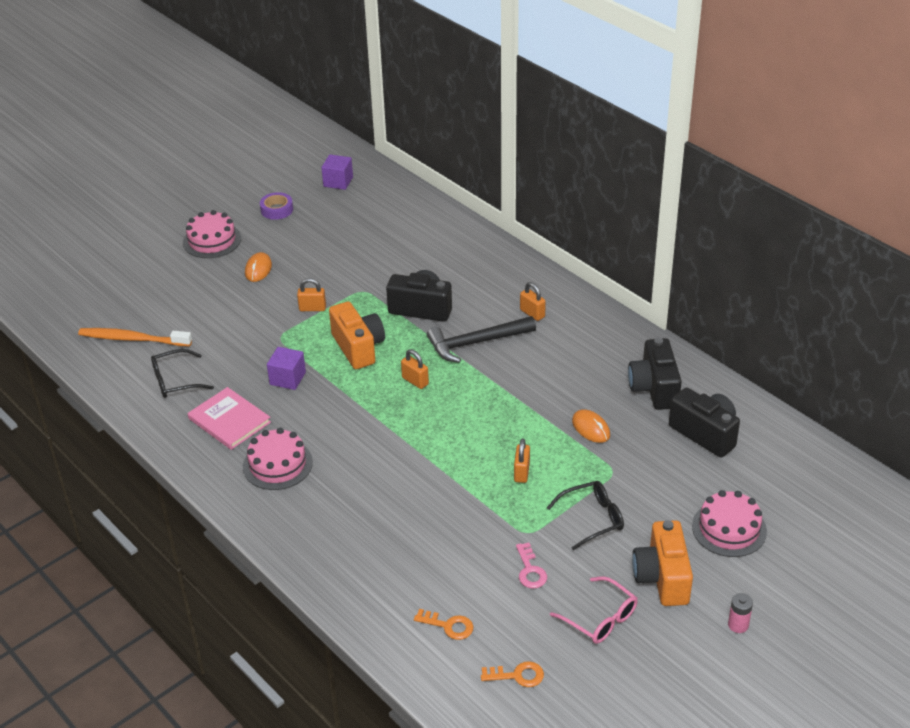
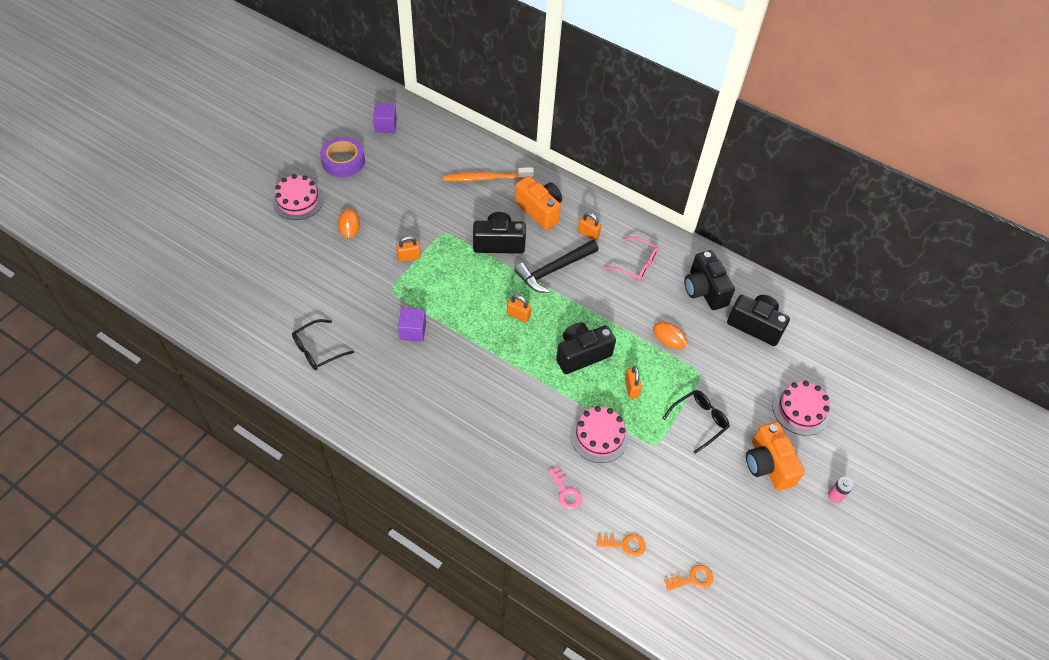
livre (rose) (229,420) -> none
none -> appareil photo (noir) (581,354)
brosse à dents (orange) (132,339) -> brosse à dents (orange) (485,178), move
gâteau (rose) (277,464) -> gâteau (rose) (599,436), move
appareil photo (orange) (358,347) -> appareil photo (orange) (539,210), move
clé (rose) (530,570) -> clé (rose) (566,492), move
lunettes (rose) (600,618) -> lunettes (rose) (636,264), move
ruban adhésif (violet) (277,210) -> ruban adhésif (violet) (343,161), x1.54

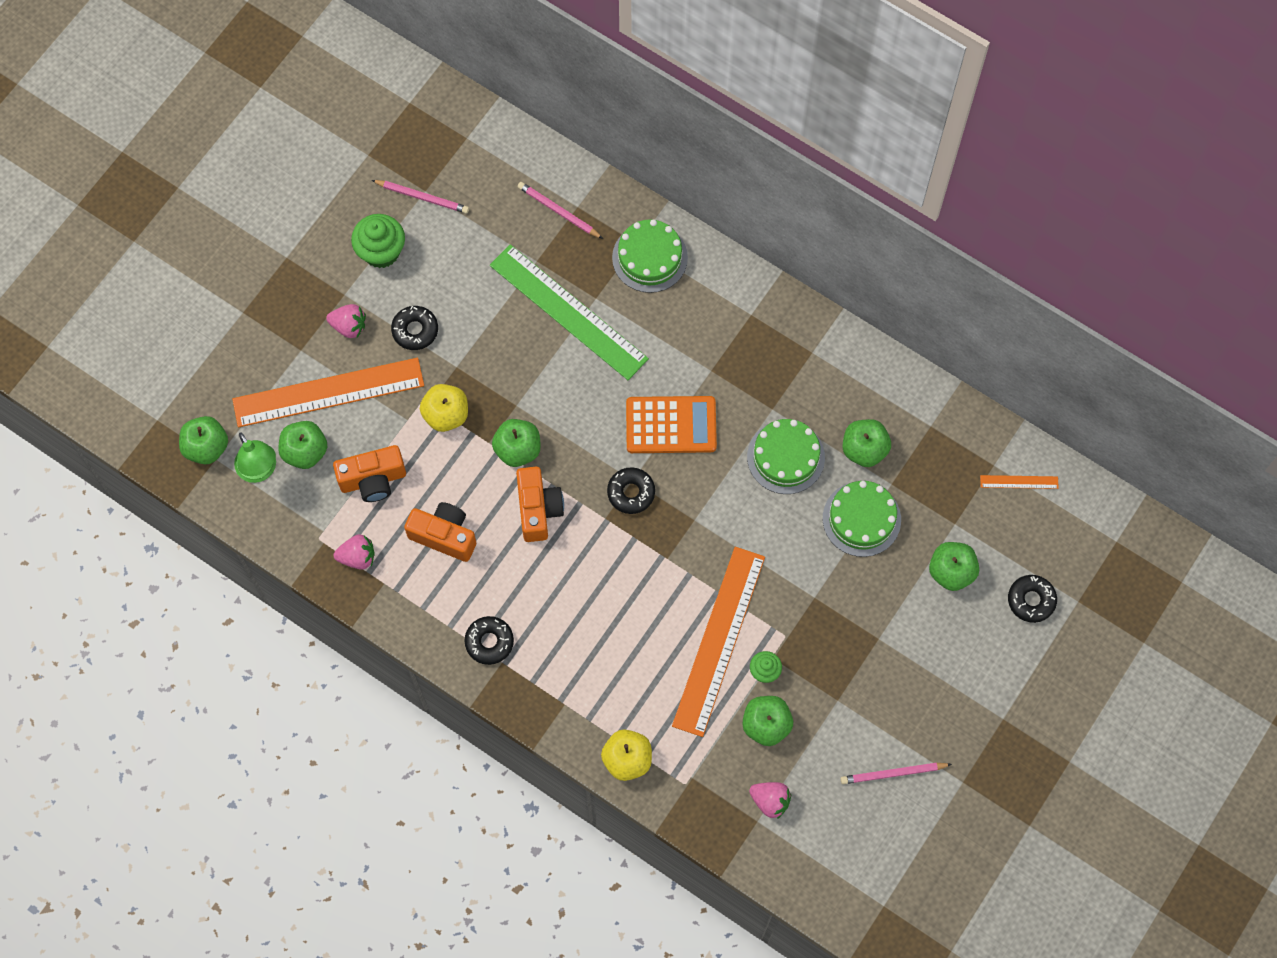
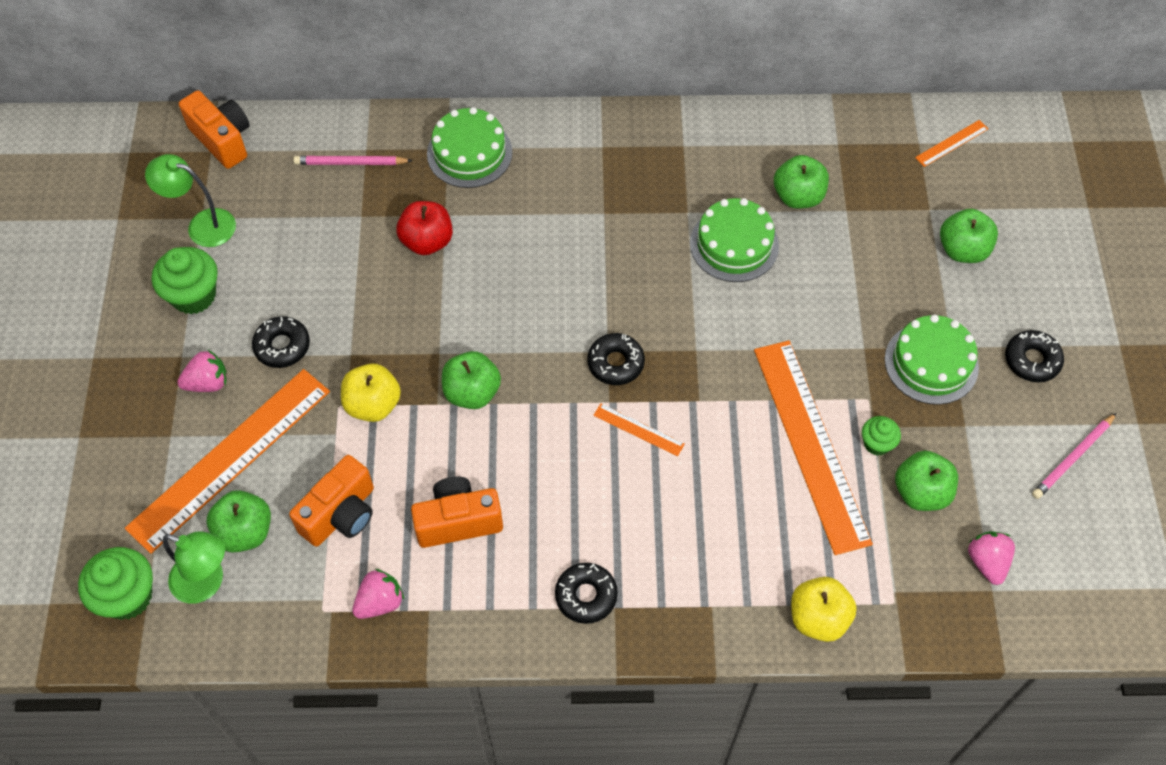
calculatrice (orange) (671,425) -> none
none -> règle (orange) (638,429)
appareil photo (orange) (538,509) -> appareil photo (orange) (222,140), move
gâteau (vert) (861,519) -> gâteau (vert) (931,363), move
beignet (noir) (1031,600) -> beignet (noir) (1032,360), move
pomme (vert) (206,447) -> muffin (vert) (127,596)
crayon (rose) (422,197) -> lampe (vert) (202,225)
règle (vert) (568,312) -> pomme (rouge) (427,241)
fraise (rose) (770,801) -> fraise (rose) (987,562), 90 degrees counterclockwise

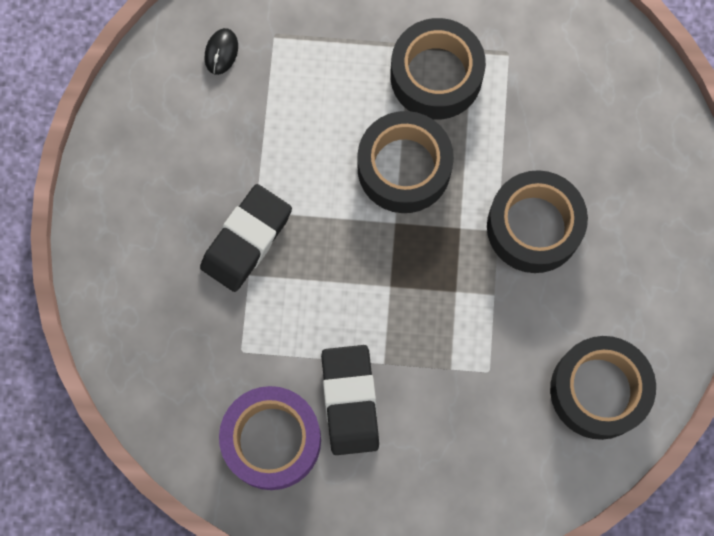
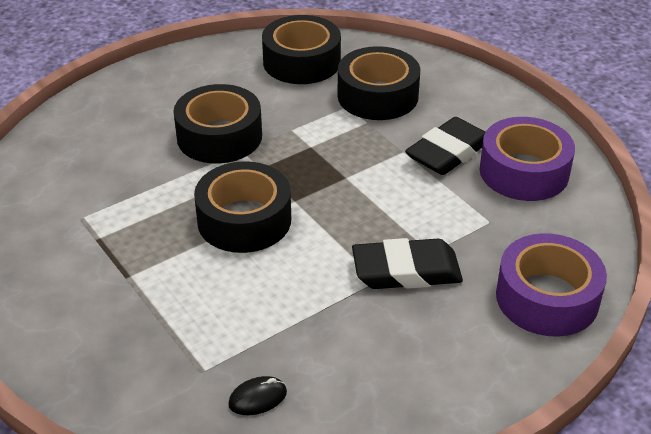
none -> ruban adhésif (violet) (547,298)
ruban adhésif (noir) (436,76) -> ruban adhésif (noir) (377,96), move

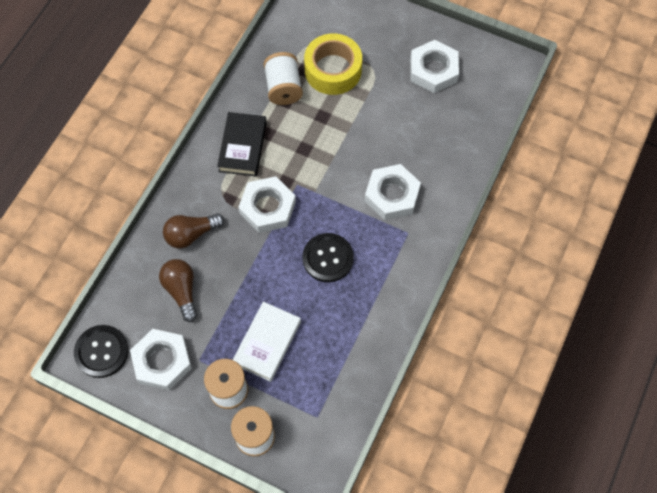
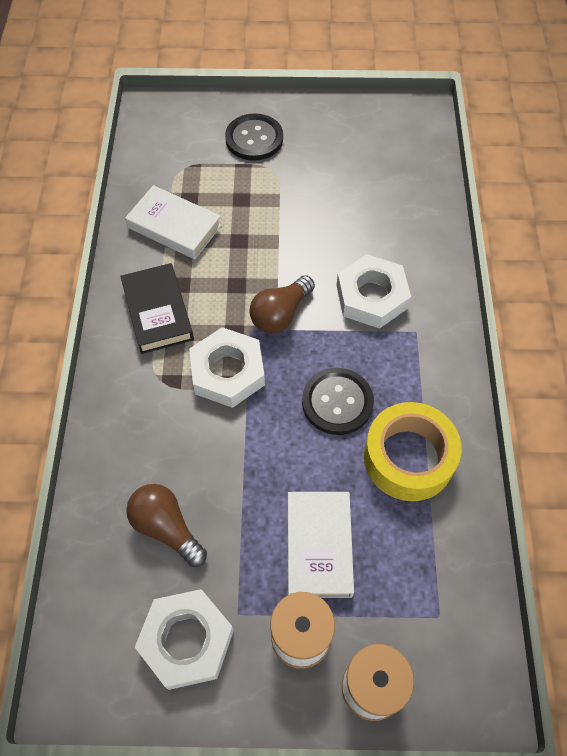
écrou (blanc) (433,70) -> none
bouton (noir) (101,352) -> bouton (noir) (254,139), move
ampoule (marron) (191,234) -> ampoule (marron) (281,314), move
ruban adhésif (jaune) (333,70) -> ruban adhésif (jaune) (408,458), move
bobine (blanc) (283,88) -> livre (blanc) (174,226)

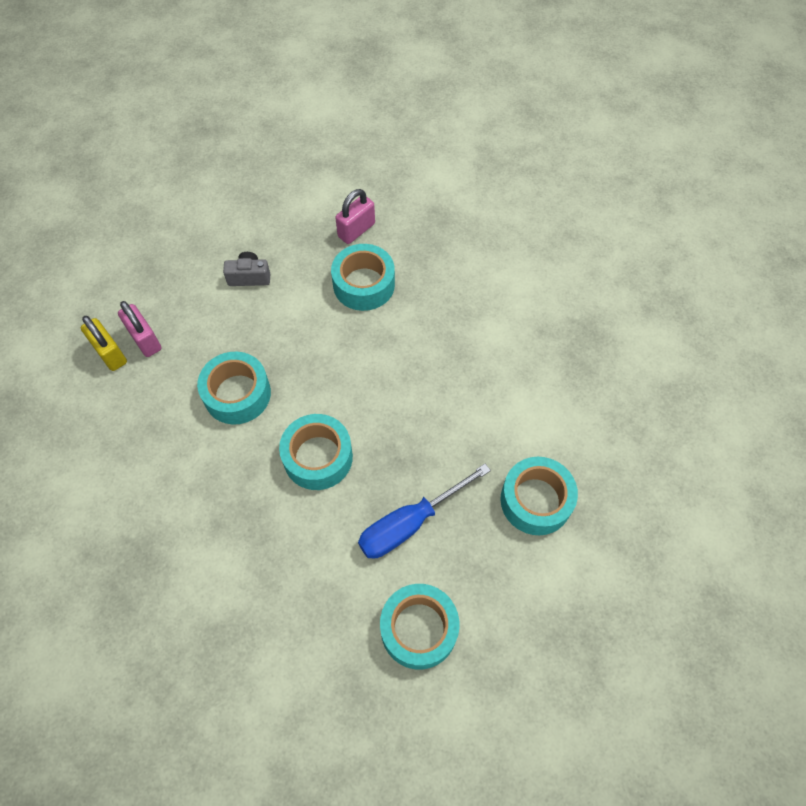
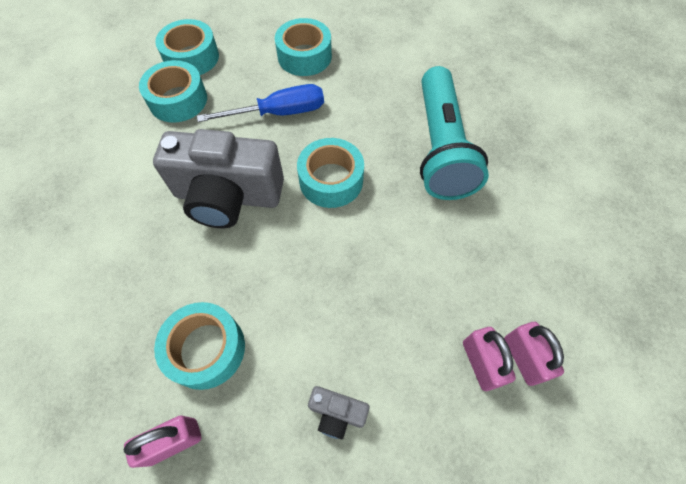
none -> appareil photo (gris) (228,196)
none -> lampe de poche (turquoise) (440,147)
ruban adhésif (turquoise) (237,394) -> ruban adhésif (turquoise) (191,57), move
cadenas (jaune) (110,353) -> cadenas (rose) (523,358)

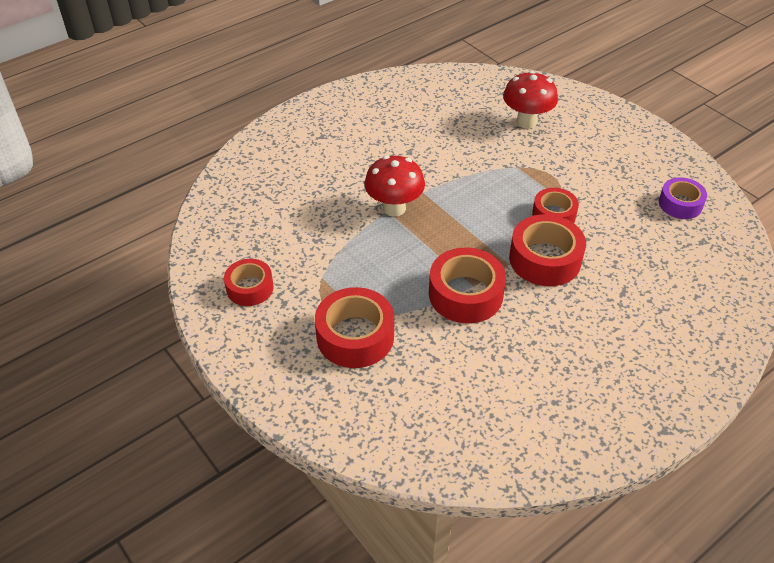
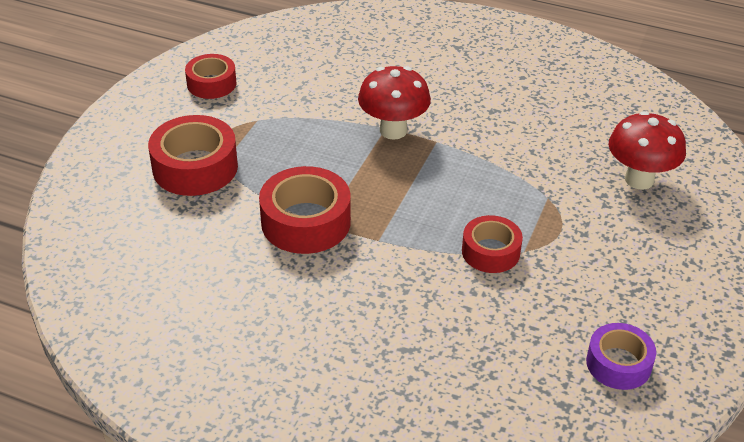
ruban adhésif (rouge) (545,259) -> none

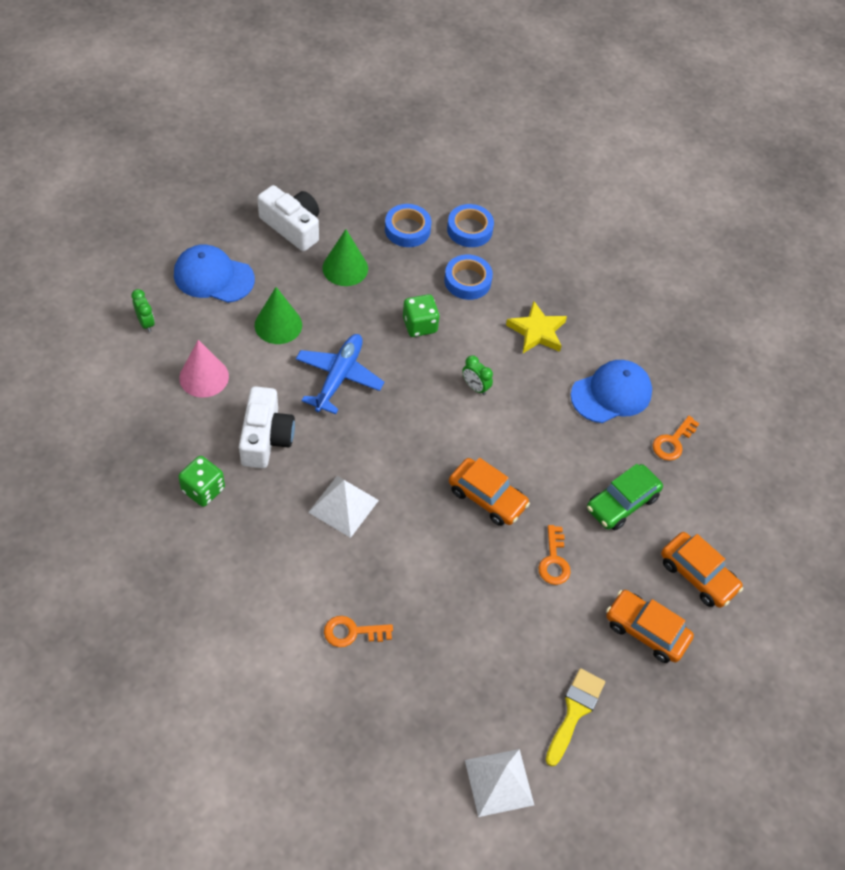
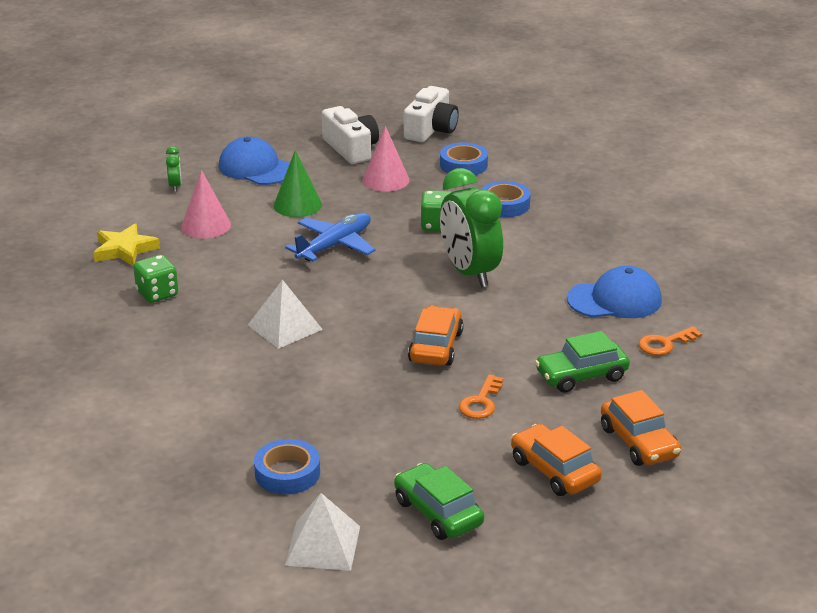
clé (orange) (352,632) -> none
appareil photo (blanc) (265,438) -> appareil photo (blanc) (431,129), move
ruban adhésif (bleu) (469,229) -> ruban adhésif (bleu) (287,473), move
étoile (jaune) (537,331) -> étoile (jaune) (124,250), move
pinceau (jaune) (574,711) -> voiture (vert) (438,512)
cône (vert) (345,268) -> cône (rose) (385,180)
voiture (orange) (487,497) -> voiture (orange) (436,347), 135 degrees counterclockwise
réveil (vert) (475,387) -> réveil (vert) (469,273), x2.42

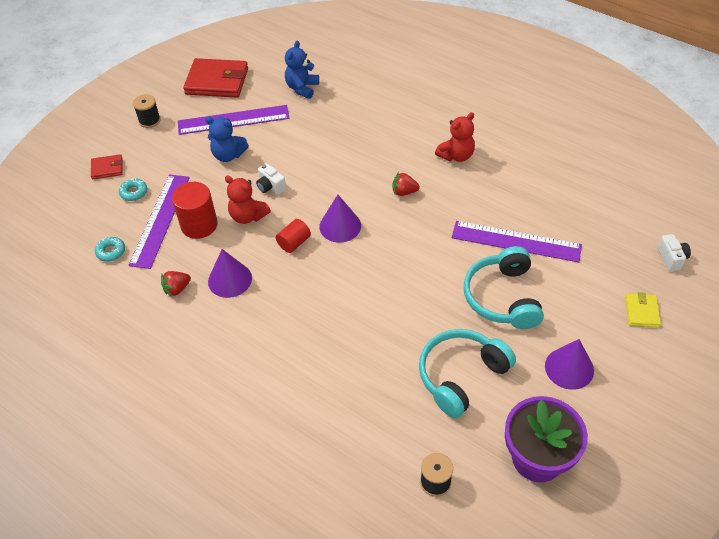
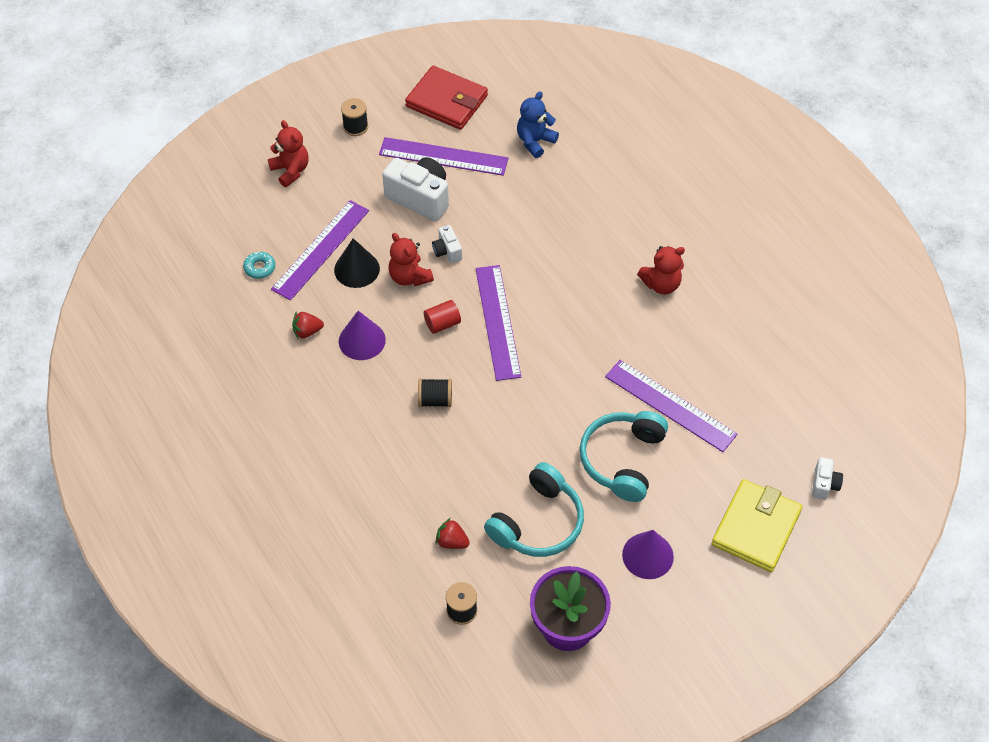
beignet (turquoise) (134,192) -> none
none -> bobine (noir) (435,400)
fraise (rouge) (404,192) -> fraise (rouge) (452,541), move
portefeuille (rouge) (107,168) -> ours en peluche (rouge) (291,170)
cylindre (rouge) (199,225) -> cône (noir) (357,269)
ours en peluche (bleu) (228,155) -> appareil photo (blanc) (420,198)
cône (violet) (340,226) -> règle (violet) (497,322)
casque audio (turquoise) (461,376) -> casque audio (turquoise) (538,522), 150 degrees clockwise
portefeuille (jaune) (642,312) -> portefeuille (jaune) (756,528), x1.99

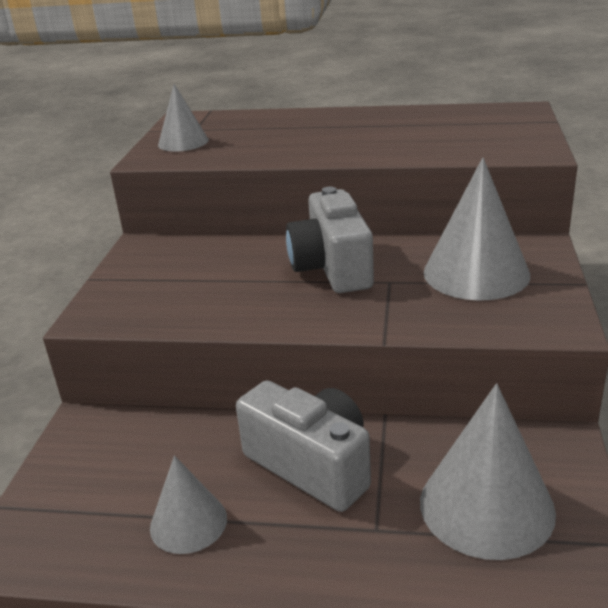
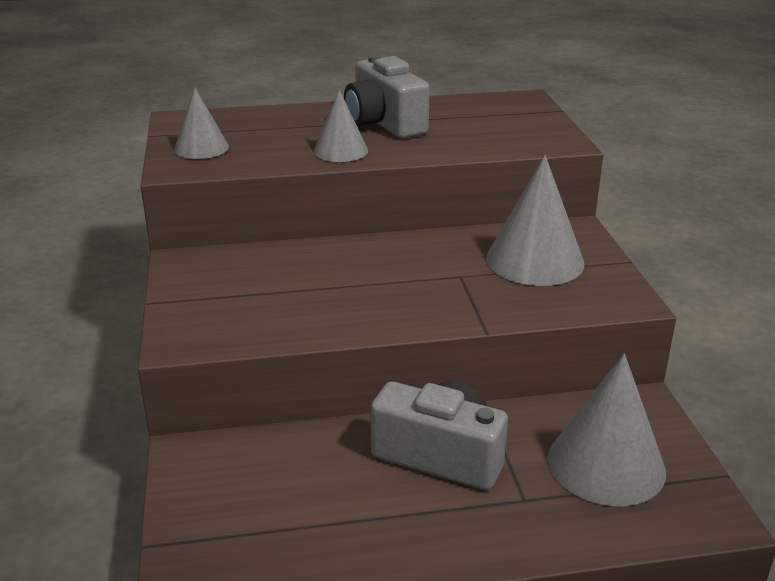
cône (gris) (188,522) -> cône (gris) (340,151), move
appareil photo (gris) (332,267) -> appareil photo (gris) (384,123), move

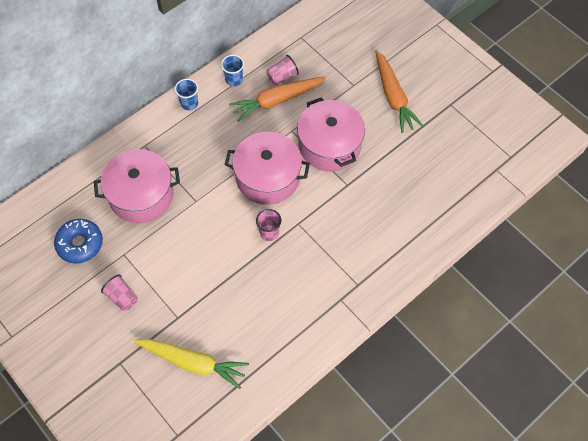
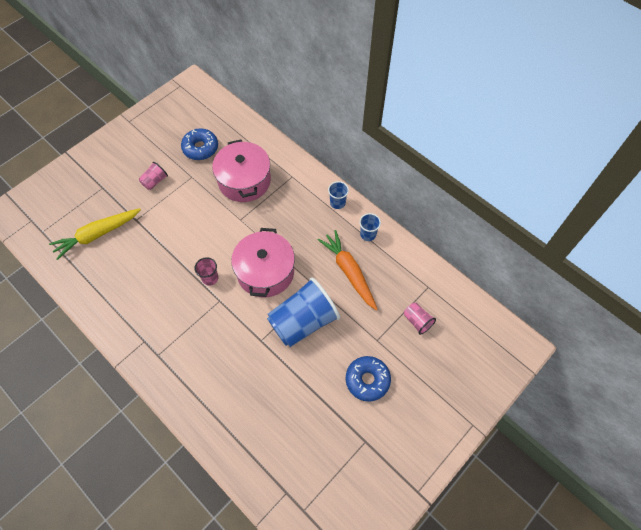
gobelet (rose) (282,76) -> gobelet (rose) (417,321), move
marmite (rose) (329,145) -> gobelet (bleu) (303,321)
carotte (orange) (393,97) -> beignet (bleu) (367,380)
carotte (jaune) (193,363) -> carotte (jaune) (97,235), 45 degrees clockwise

